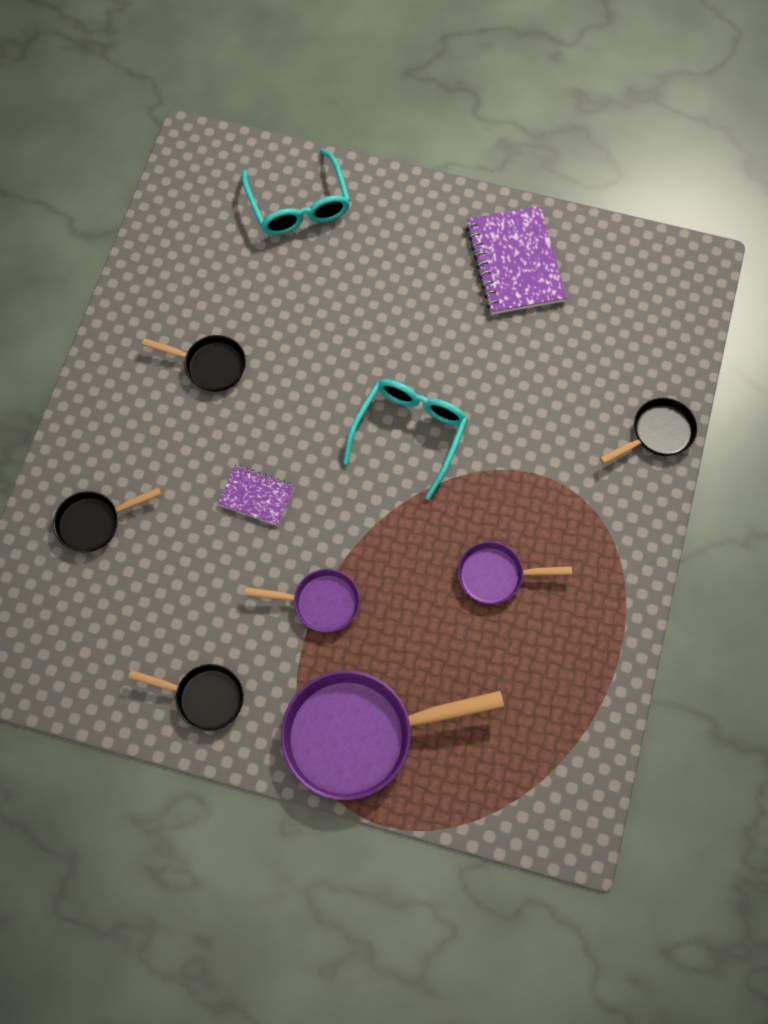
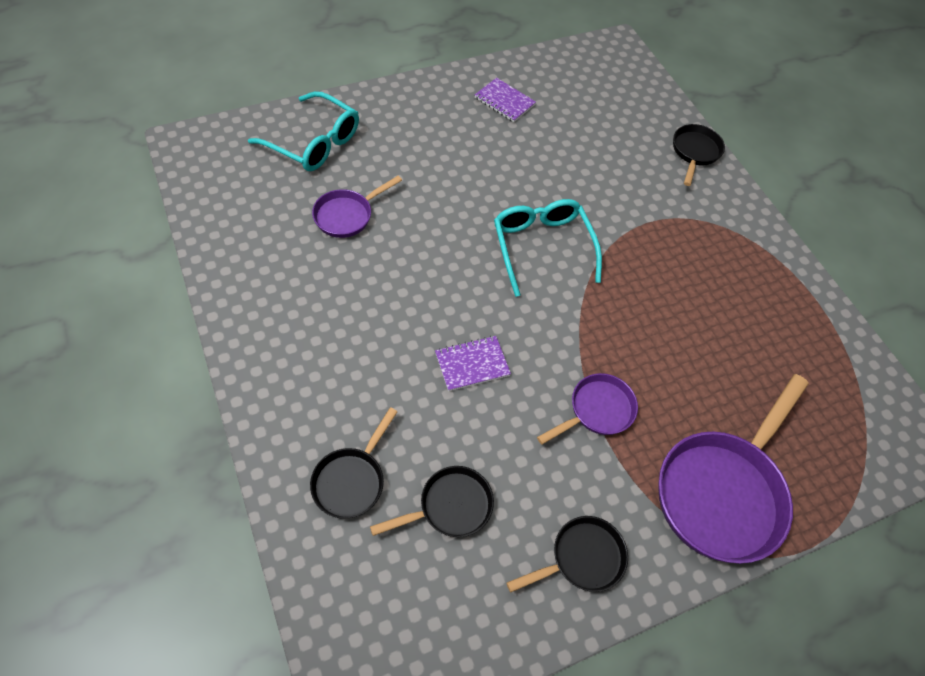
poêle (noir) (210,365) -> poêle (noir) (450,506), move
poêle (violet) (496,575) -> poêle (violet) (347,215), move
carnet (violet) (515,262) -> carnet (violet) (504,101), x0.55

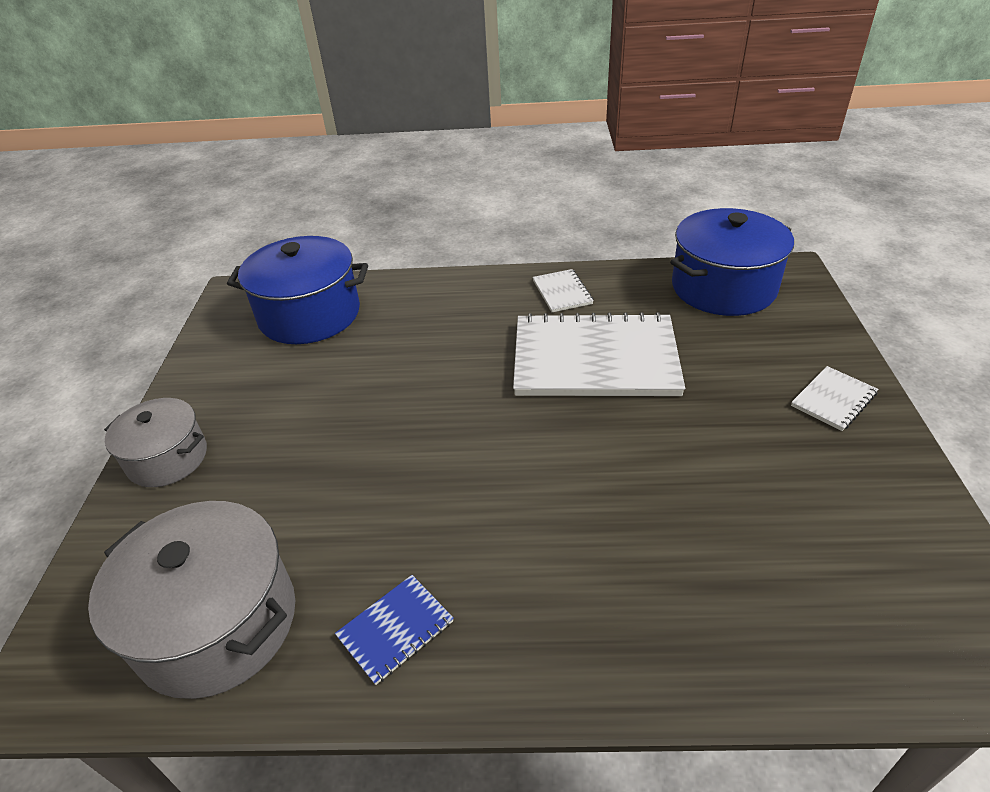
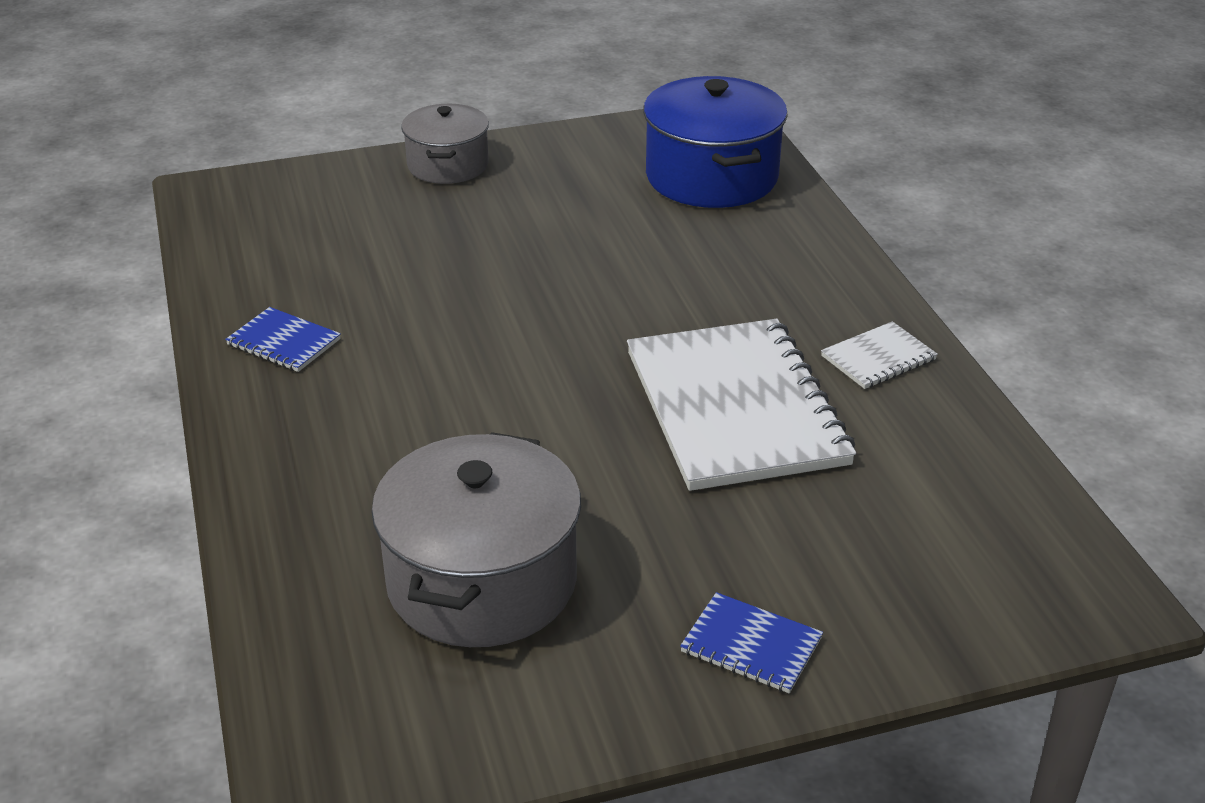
marmite (bleu) (723,287) -> none
marmite (gris) (217,623) -> marmite (gris) (482,581), move
carnet (blanc) (833,400) -> carnet (bleu) (751,645)

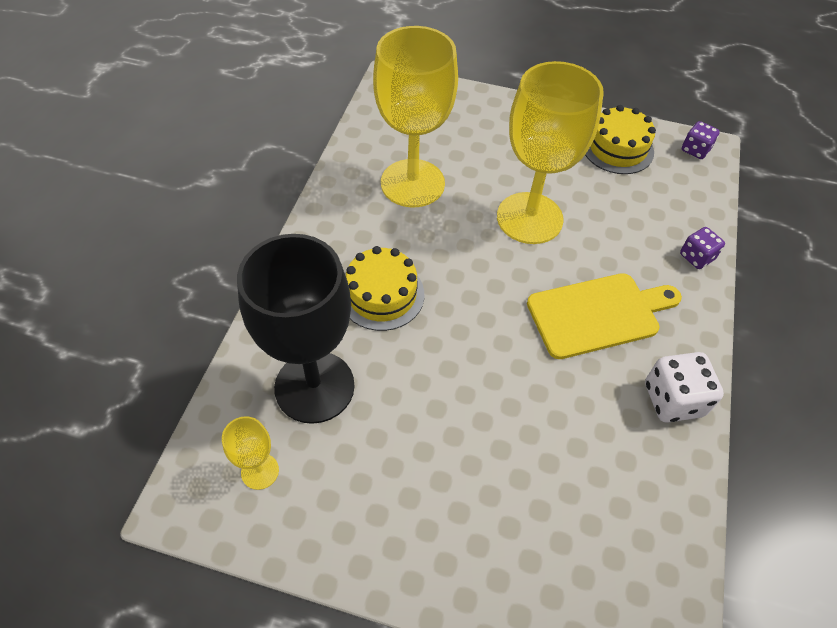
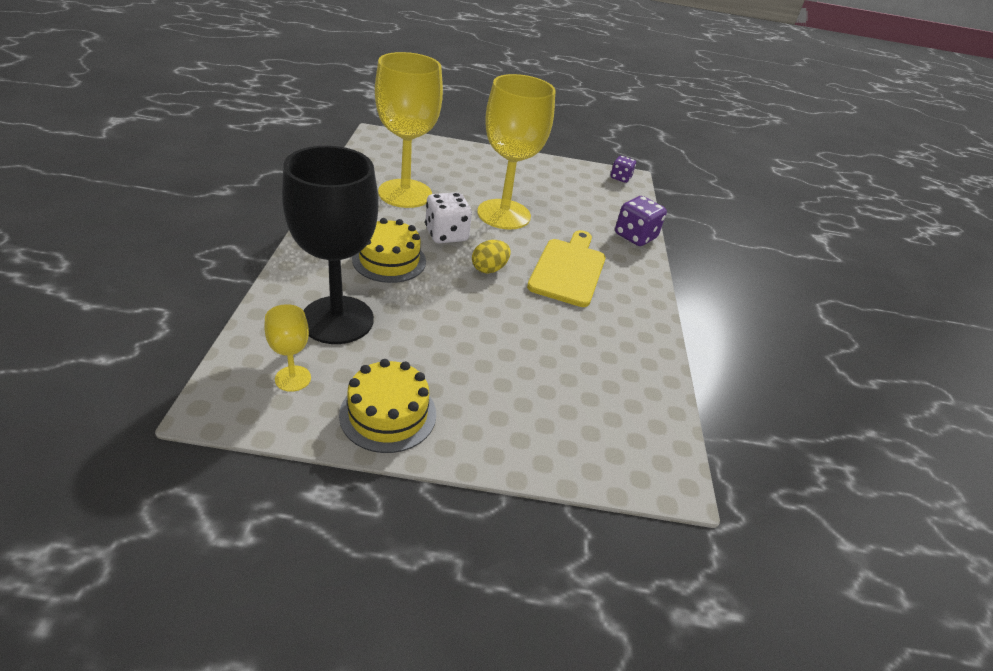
none -> œuf (jaune) (489,269)
gâteau (jaune) (617,148) -> gâteau (jaune) (388,414), move
dé (blanc) (673,400) -> dé (blanc) (446,234), move
planche à découper (jaune) (598,314) -> planche à découper (jaune) (568,269), 45 degrees counterclockwise
dé (violet) (696,257) -> dé (violet) (635,236), x1.60

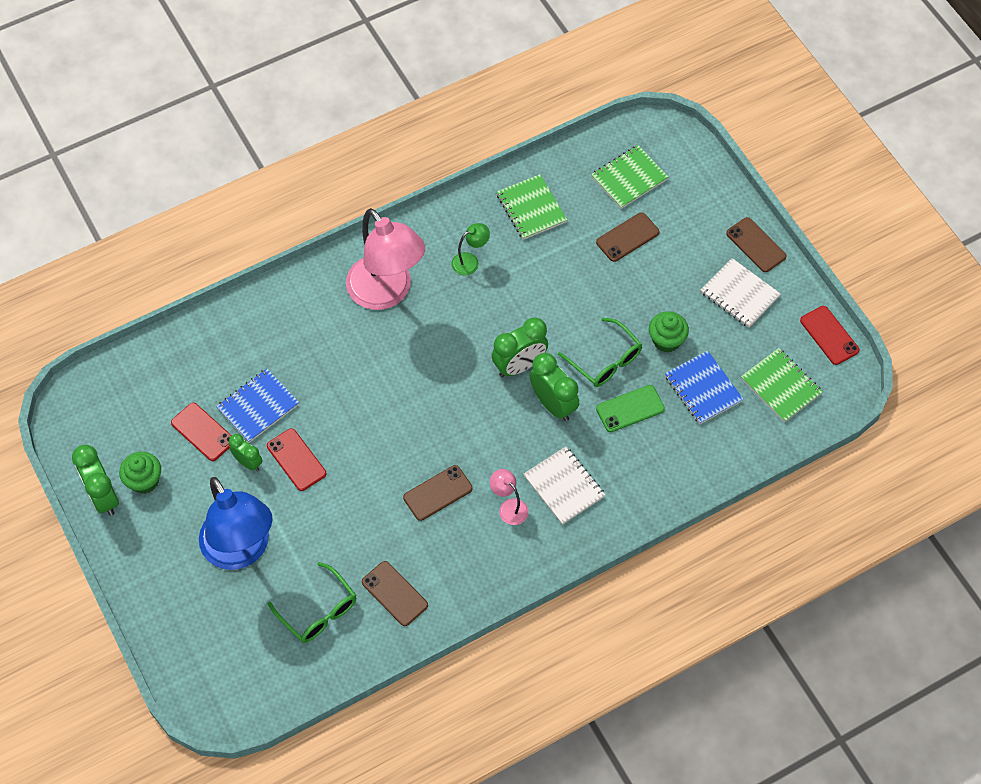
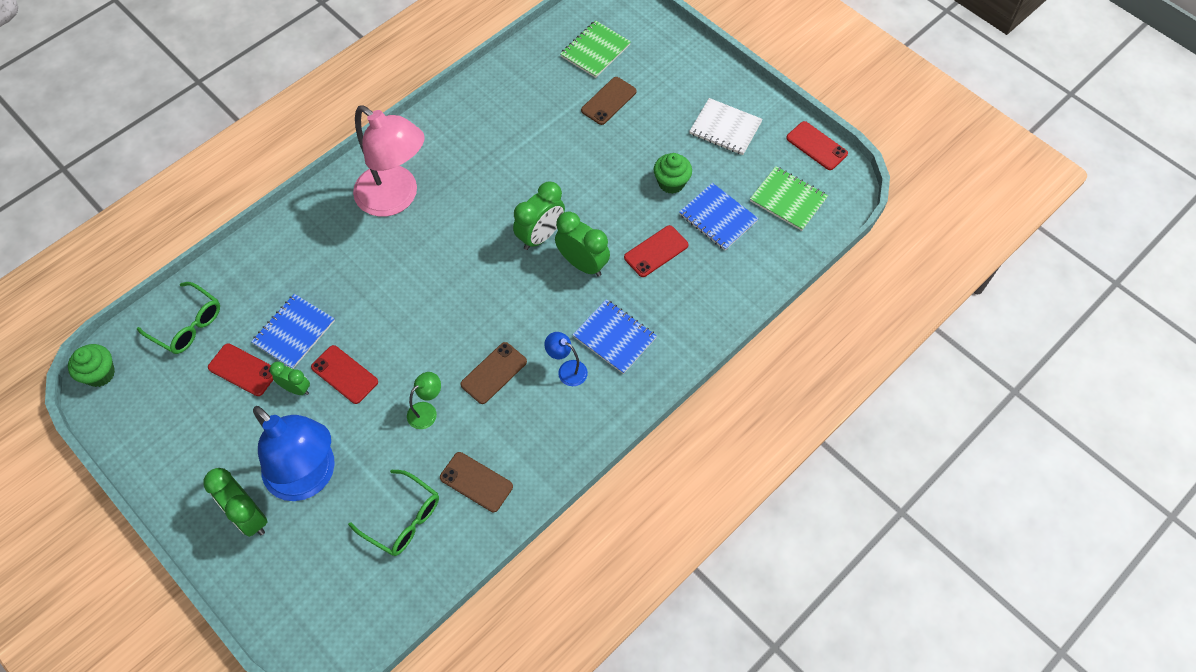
carnet (vert) (531,208) -> none
téléphone (marron) (756,245) -> none
réveil (vert) (103,496) -> réveil (vert) (249,516), move
muffin (vert) (144,481) -> muffin (vert) (100,374), move
lampe (vert) (470,261) -> lampe (vert) (427,411), move
lunettes (vert) (605,361) -> lunettes (vert) (187,325), move
lampe (rose) (509,507) -> lampe (bleu) (567,370)
carnet (blanc) (564,486) -> carnet (bleu) (614,337)
téléphone (vert) (630,409) -> téléphone (rouge) (656,251)

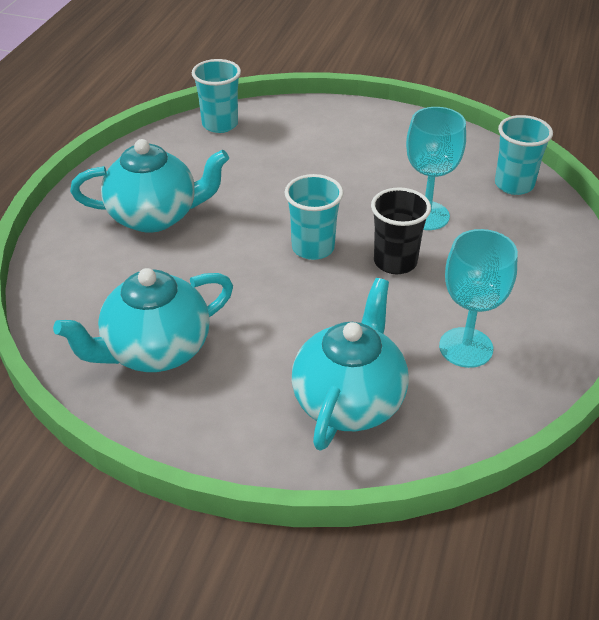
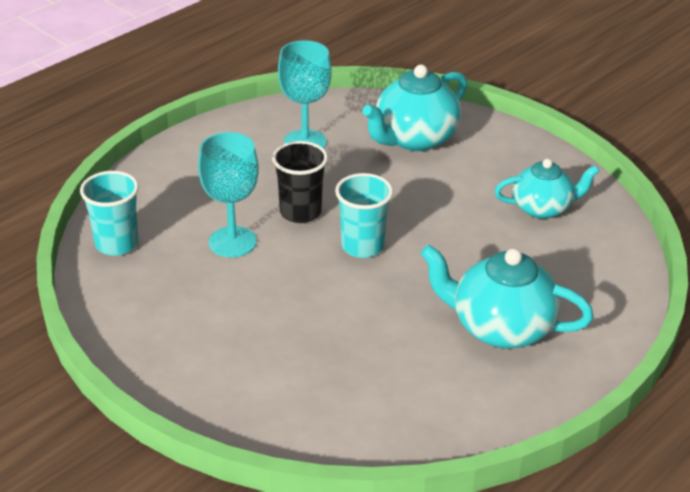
gobelet (turquoise) (220,124) -> none
théière (turquoise) (155,350) -> théière (turquoise) (542,208), x0.67

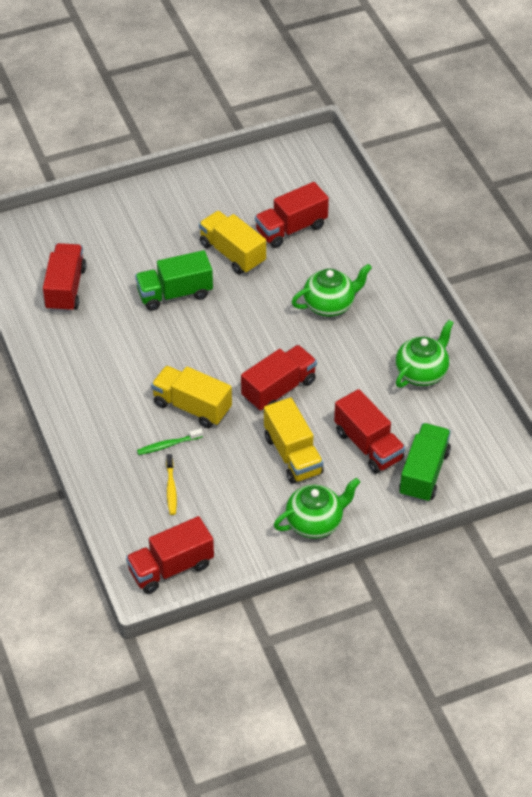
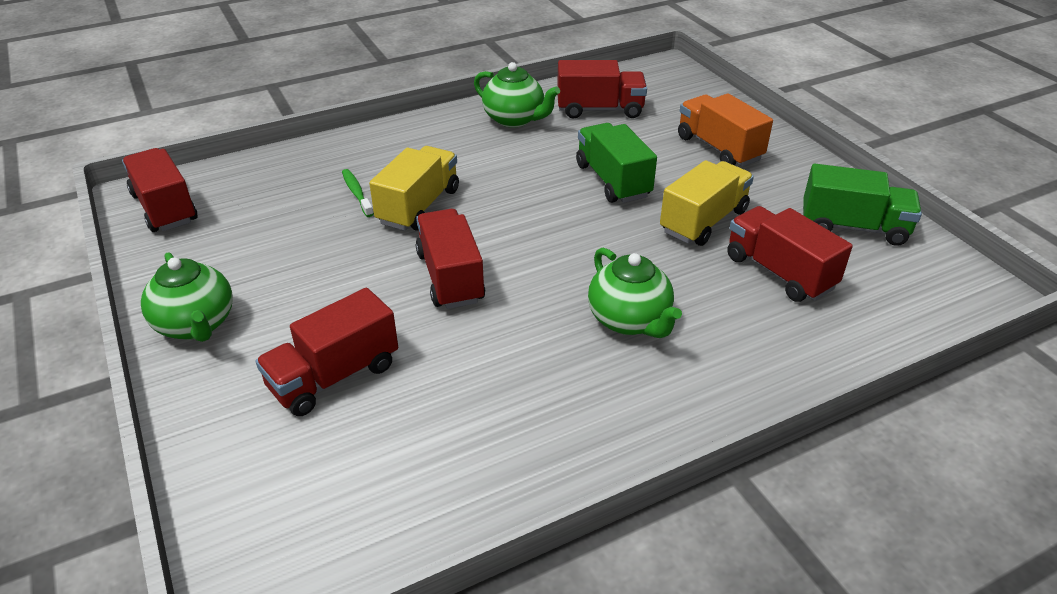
brosse à dents (jaune) (171,488) -> none
camion (jaune) (293,455) -> none
none -> camion (orange) (719,148)
théière (vert) (422,372) -> théière (vert) (514,119), move
camion (vert) (424,473) -> camion (vert) (853,227), move
camion (rouge) (279,389) -> camion (rouge) (450,277), 150 degrees counterclockwise

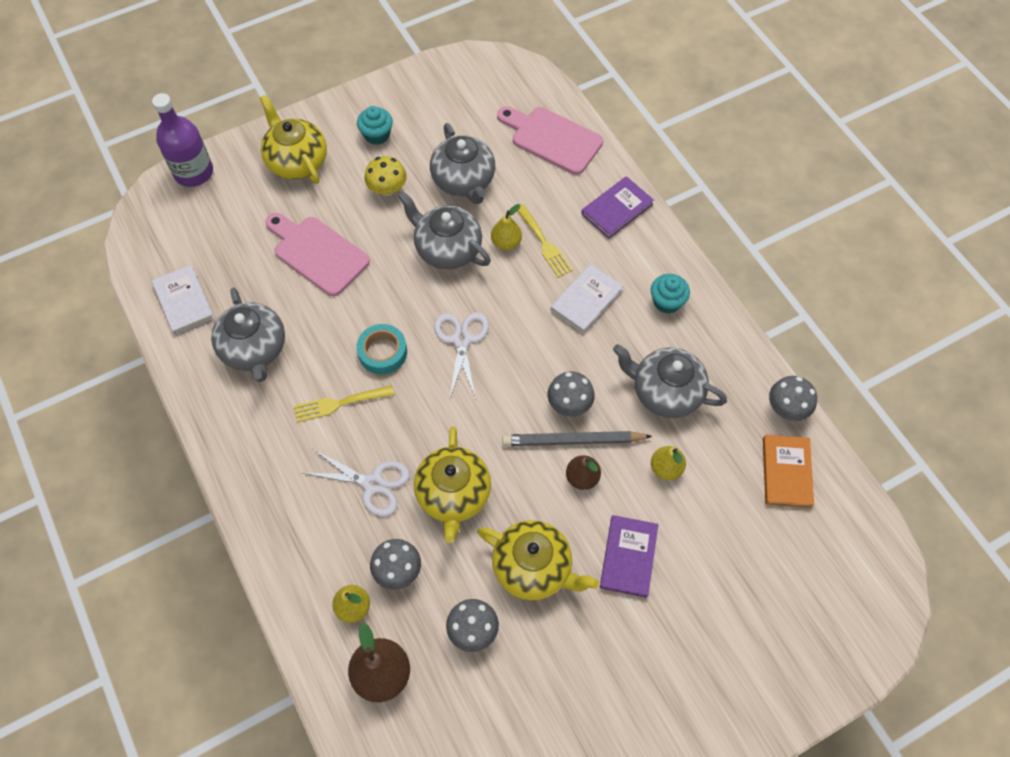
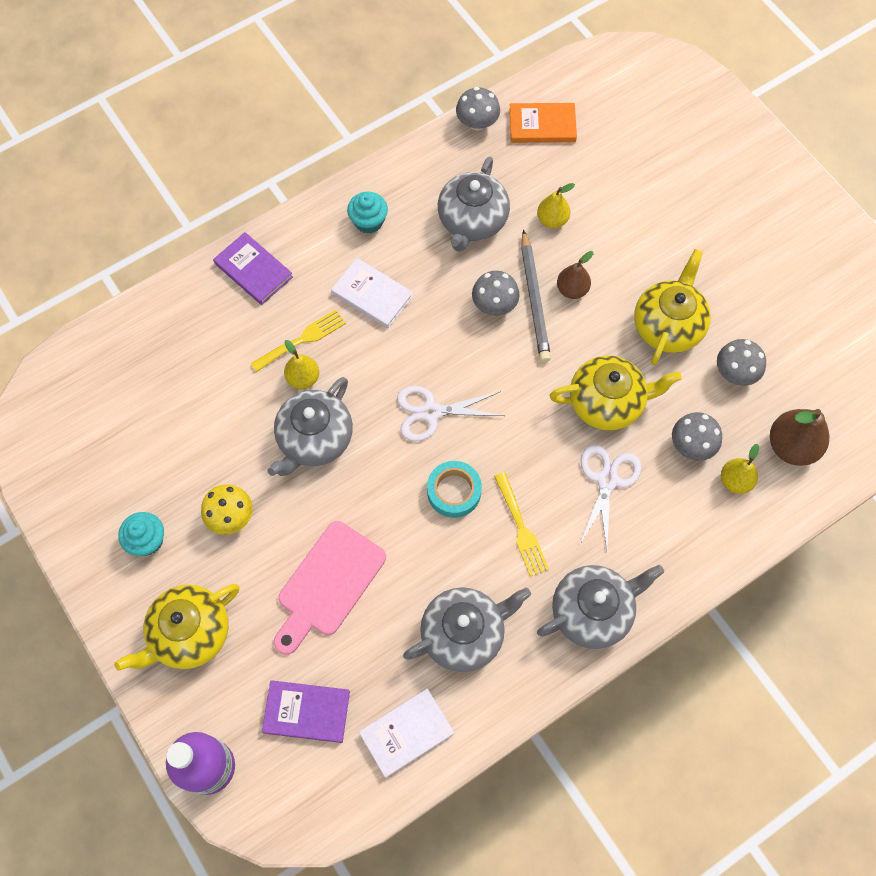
planche à découper (rose) (552,139) -> none
théière (gris) (464,181) -> théière (gris) (592,611), move
livre (violet) (628,557) -> livre (violet) (306,712), move

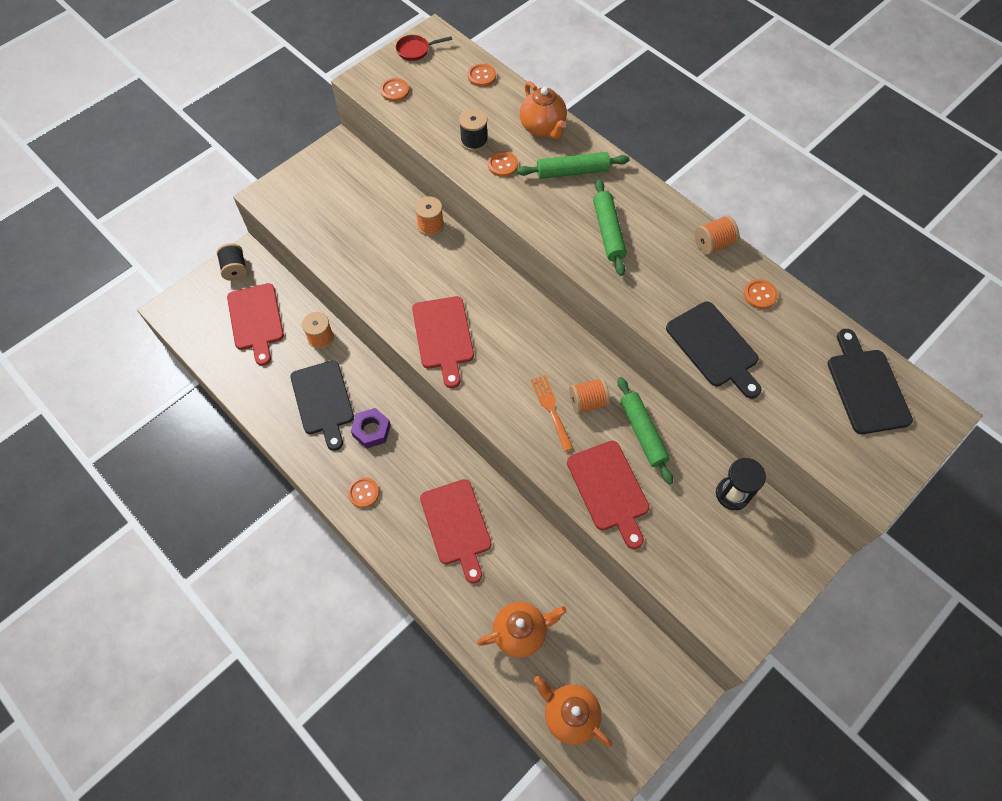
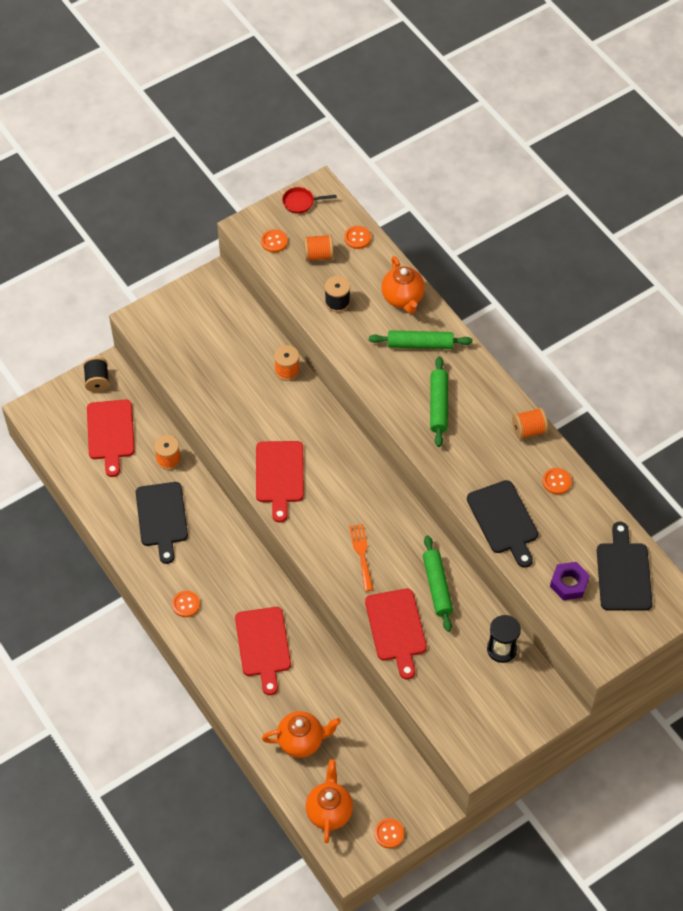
écrou (violet) (371,430) -> écrou (violet) (569,584), move
bouton (orange) (502,165) -> bouton (orange) (389,833), move
bobine (orange) (587,402) -> bobine (orange) (318,255), move
théière (orange) (569,715) -> théière (orange) (329,811), 45 degrees clockwise

